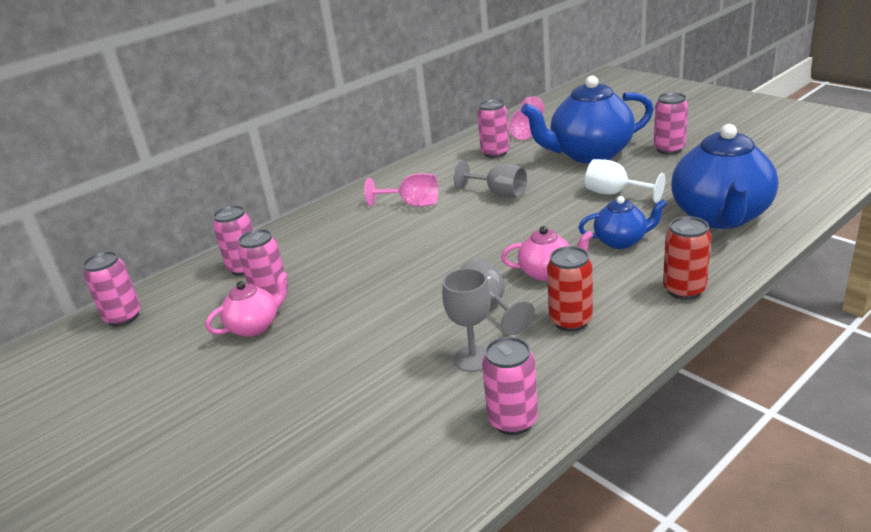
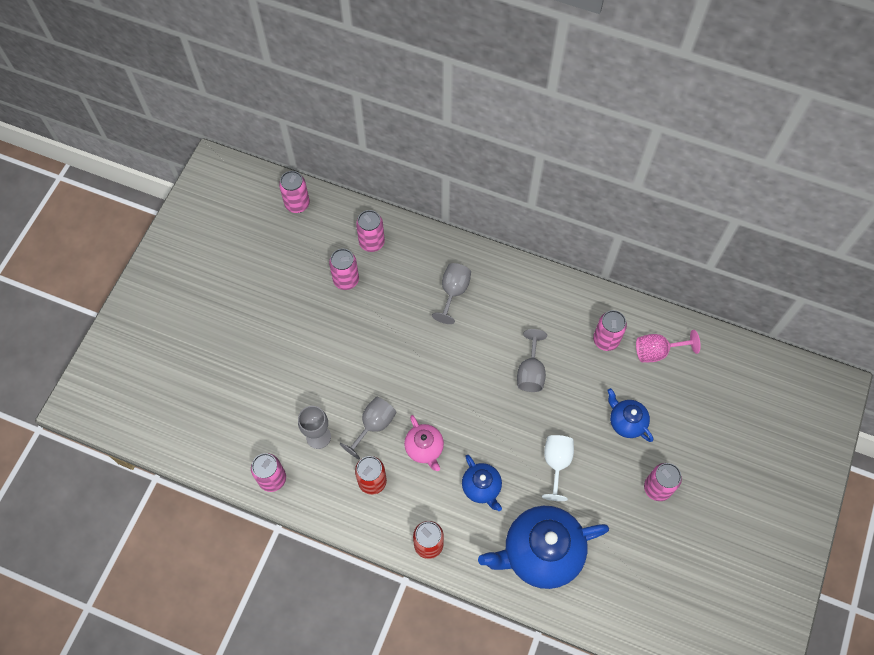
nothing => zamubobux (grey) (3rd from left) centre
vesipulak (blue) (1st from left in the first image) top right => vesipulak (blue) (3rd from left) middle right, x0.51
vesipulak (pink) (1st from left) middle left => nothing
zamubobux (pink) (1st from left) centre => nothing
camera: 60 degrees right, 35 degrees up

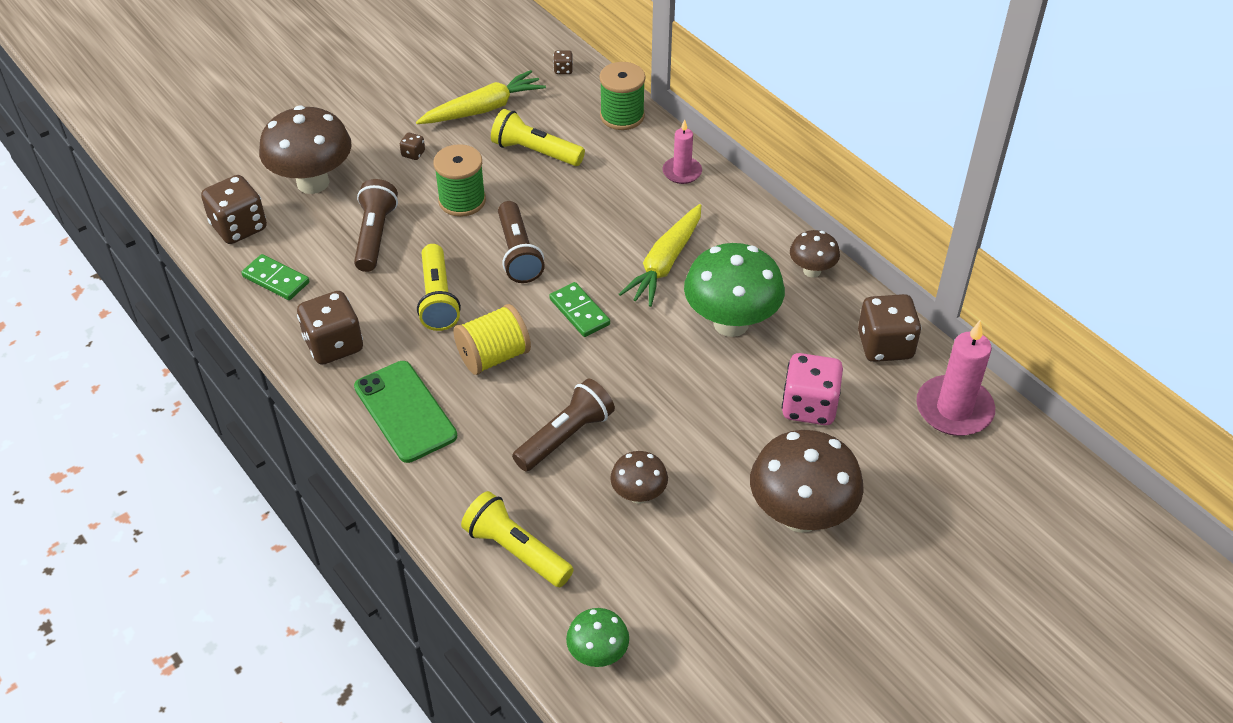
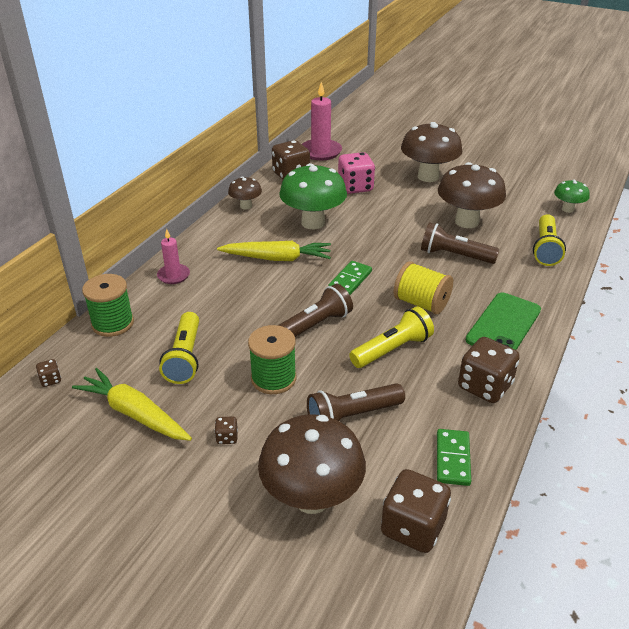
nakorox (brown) (2nd from left in the first image) centre => nakorox (brown) (4th from left) top right, x1.91
camera: 115 degrees left, 10 degrees down

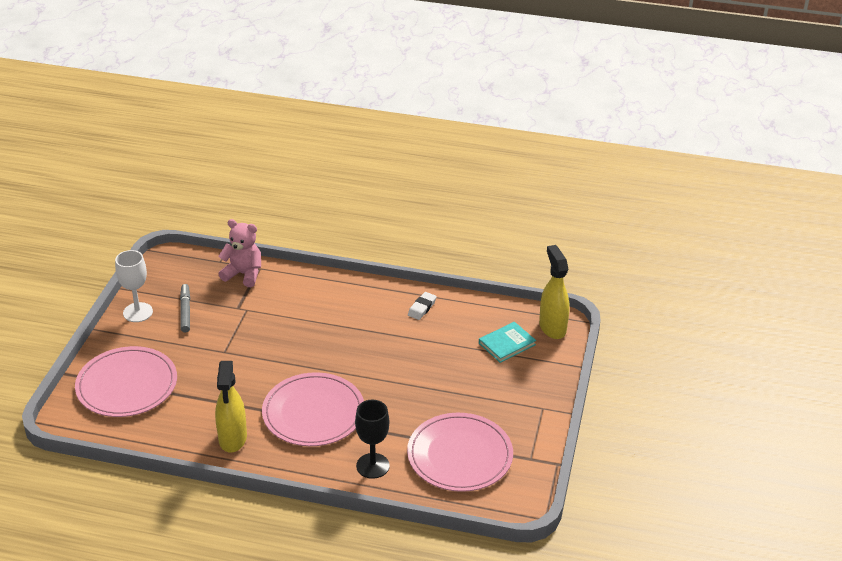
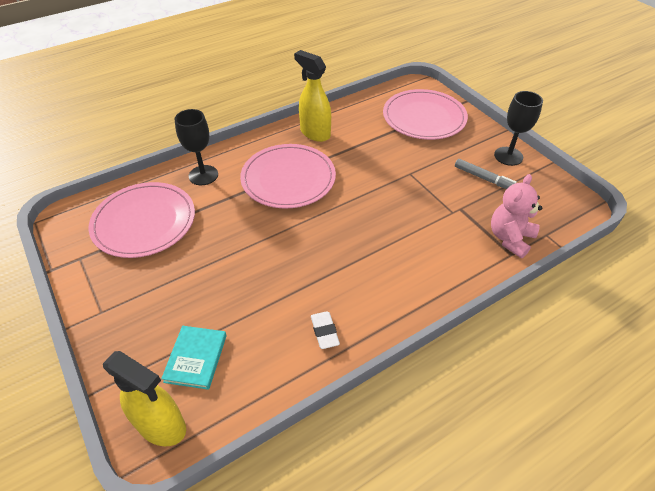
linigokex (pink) middle left => linigokex (pink) middle right, 150 degrees clockwise
zamubobux (white) middle left => zamubobux (black) (2nd from left) top right
camera: 135 degrees right, 10 degrees up

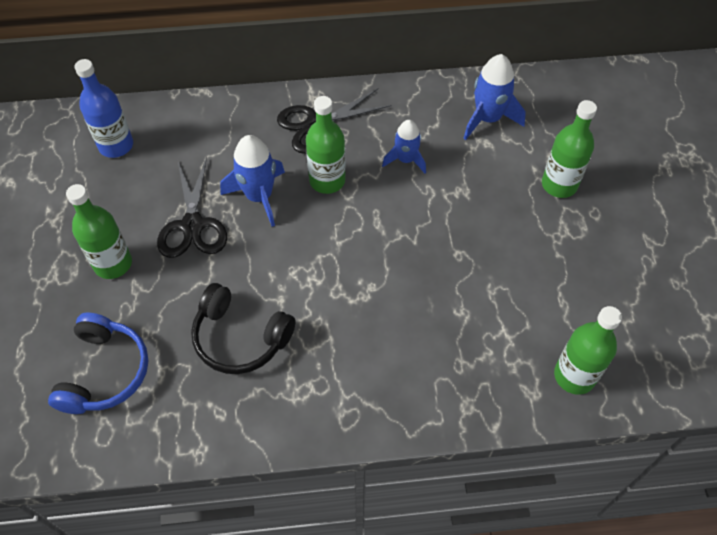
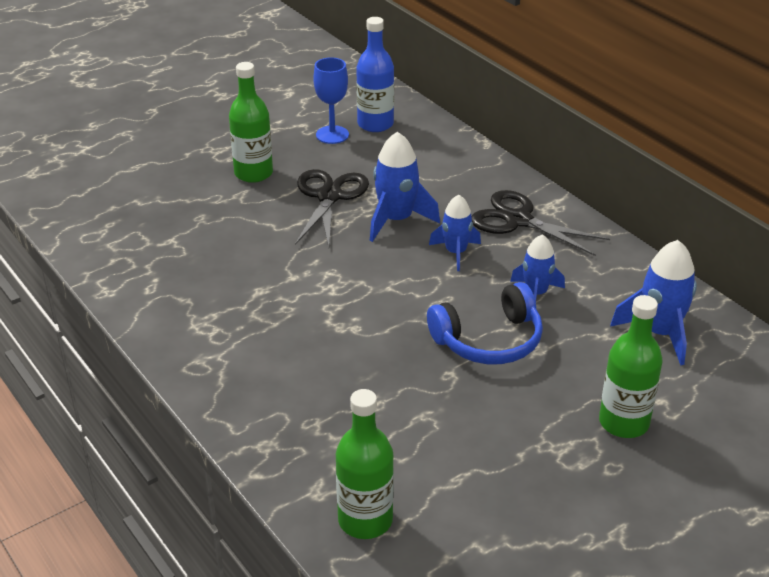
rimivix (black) (1st from left) middle left => rimivix (black) (1st from left) centre, 135 degrees clockwise
nothing => zamubobux (blue) top centre
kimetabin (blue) bottom left => kimetabin (blue) centre, moved
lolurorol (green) (2nd from left) top centre => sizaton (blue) (2nd from left) centre
kimetabin (black) centre => nothing
camera: 60 degrees right, 20 degrees down

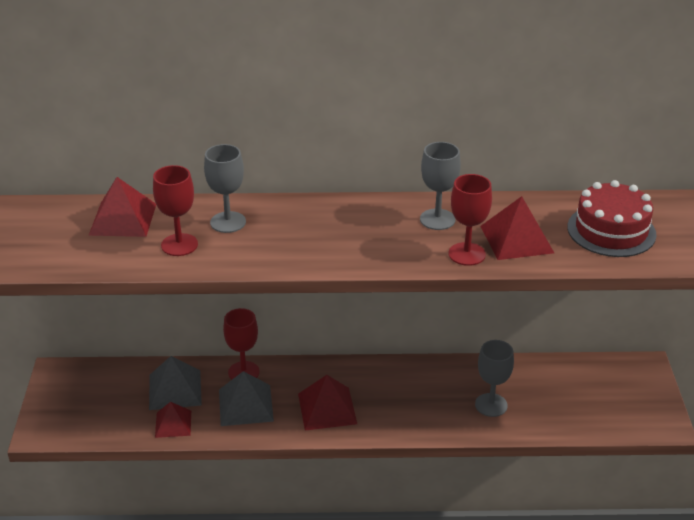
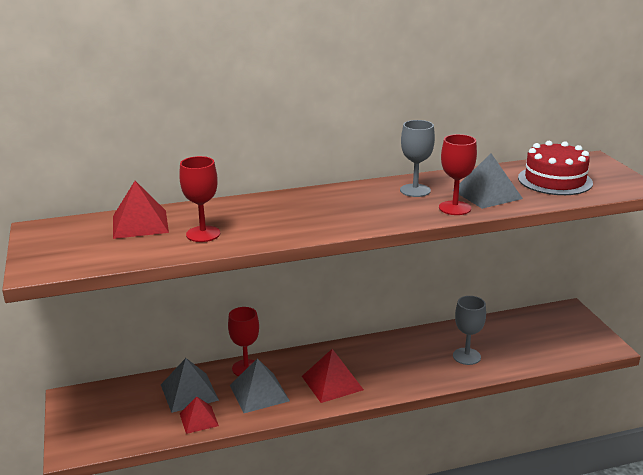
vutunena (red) (4th from left) middle right => vutunena (grey) (3rd from left) middle right
zamubobux (grey) (1st from left) middle left => nothing
camera: 15 degrees left, 10 degrees down

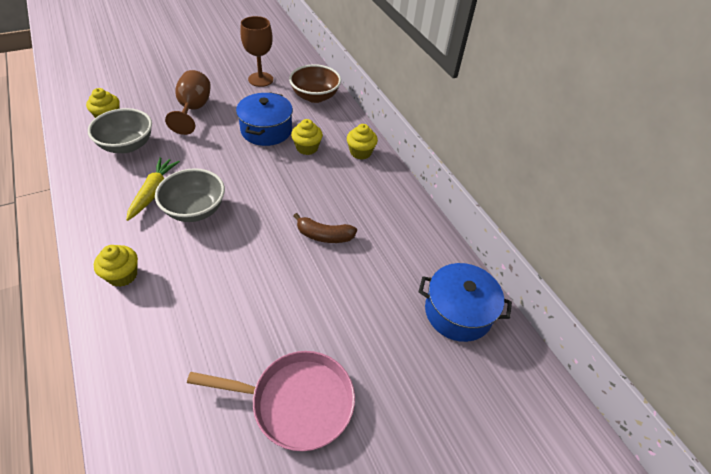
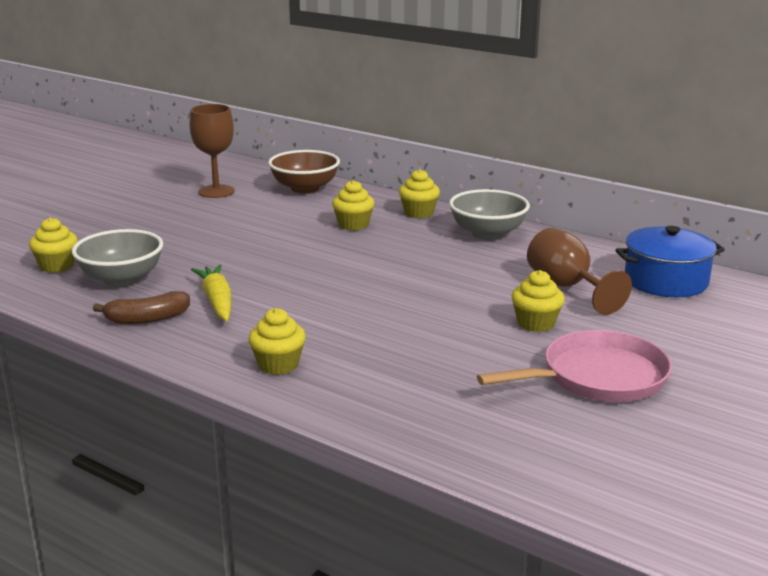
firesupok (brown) centre => firesupok (brown) middle left, moved
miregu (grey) (2nd from left) middle left => miregu (grey) (2nd from left) centre, moved
nothing => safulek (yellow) (5th from left) middle right
zamubobux (brown) (1st from left in the first image) top left => zamubobux (brown) (2nd from left) middle right, moved
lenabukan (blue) (1st from left) top centre => nothing
camera: 25 degrees left, 25 degrees down

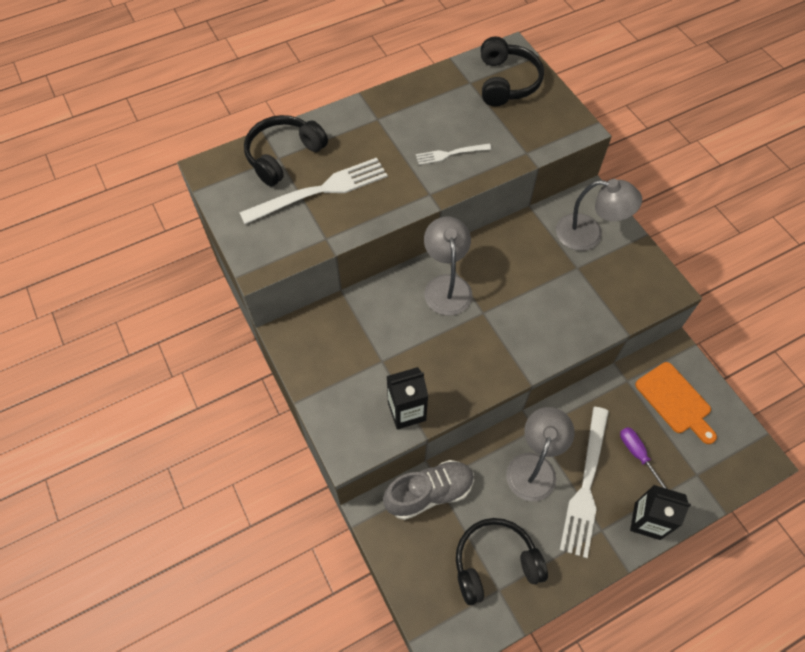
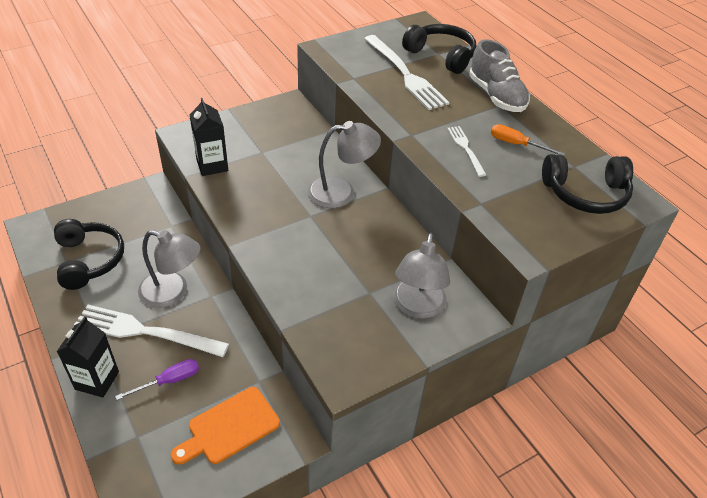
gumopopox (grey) bottom centre => gumopopox (grey) top right, moved
nothing => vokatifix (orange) top right
camera: 85 degrees right, 15 degrees down

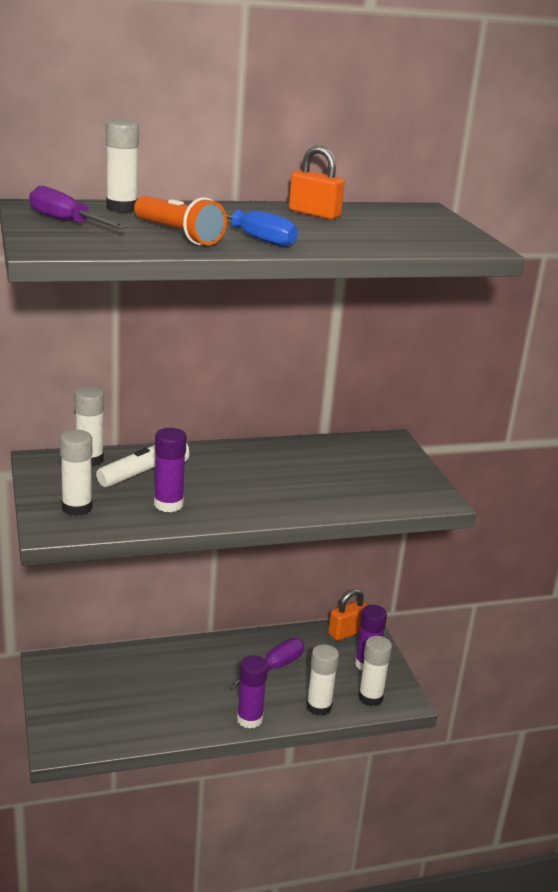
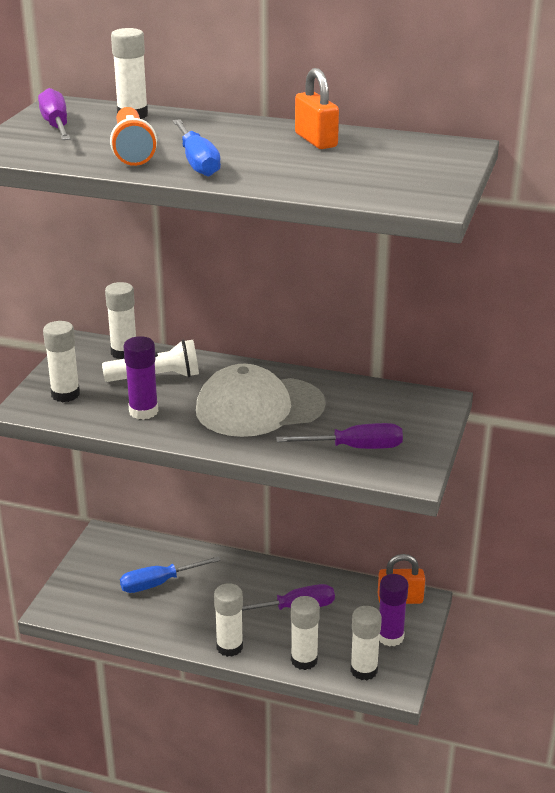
nothing => vokatifix (blue) (1st from left) bottom left
nothing => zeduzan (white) centre
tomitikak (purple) (2nd from left) bottom centre => tomitikak (white) (4th from left) bottom centre
nothing => vokatifix (purple) (3rd from left) centre
camera: 35 degrees right, 5 degrees up

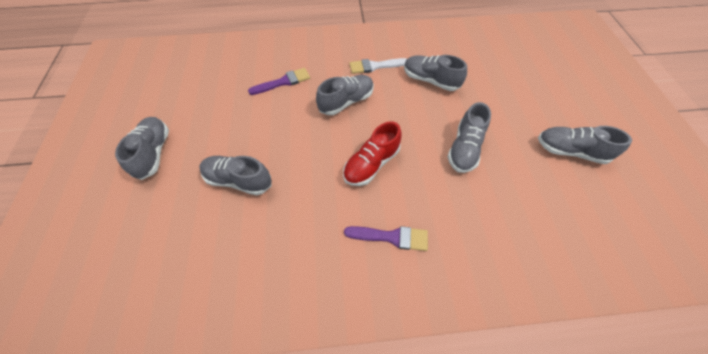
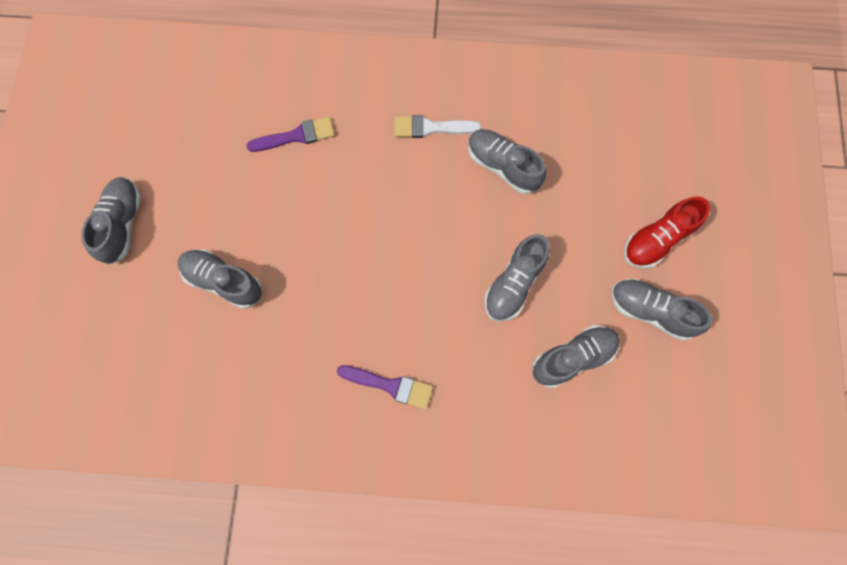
gumopopox (grey) (3rd from left in the first image) top centre => gumopopox (grey) (5th from left) middle right, moved
gumopopox (red) centre => gumopopox (red) middle right, moved
camera: 10 degrees right, 15 degrees up

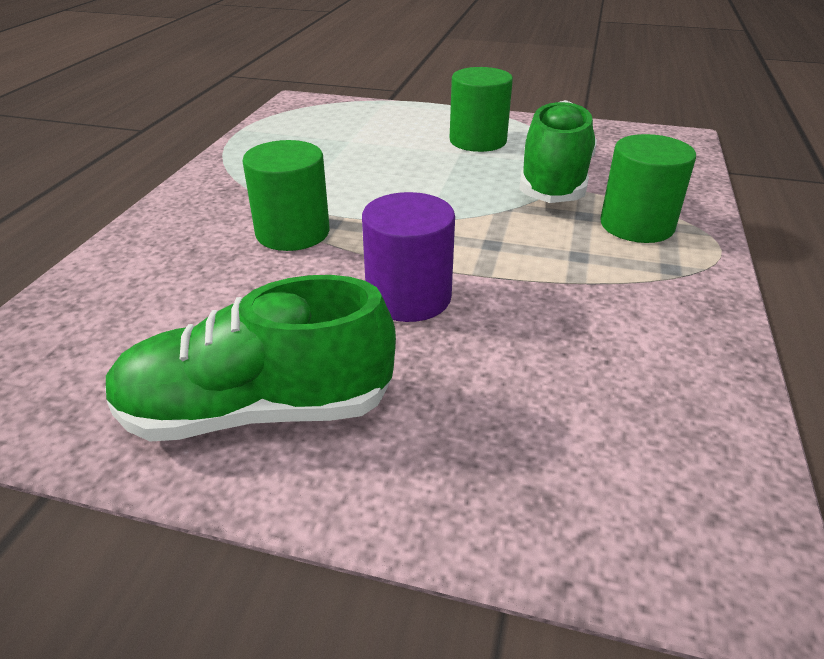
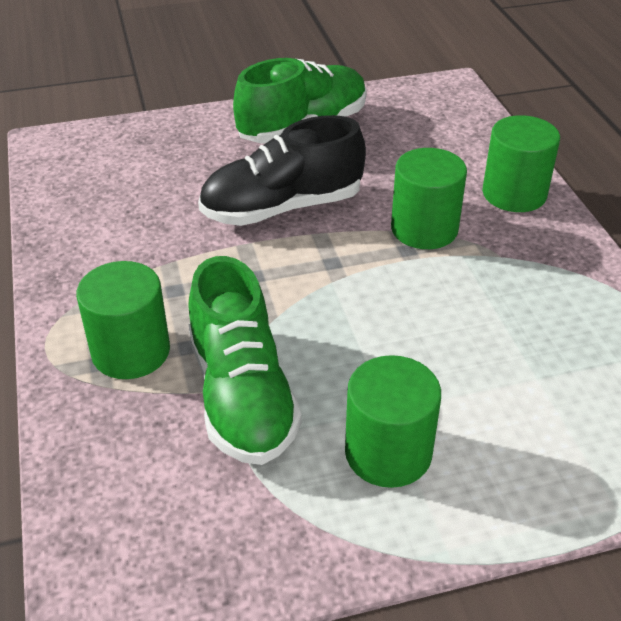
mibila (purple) centre => gumopopox (black) top centre
nothing => mibila (green) (4th from left) top right
camera: 150 degrees right, 5 degrees up

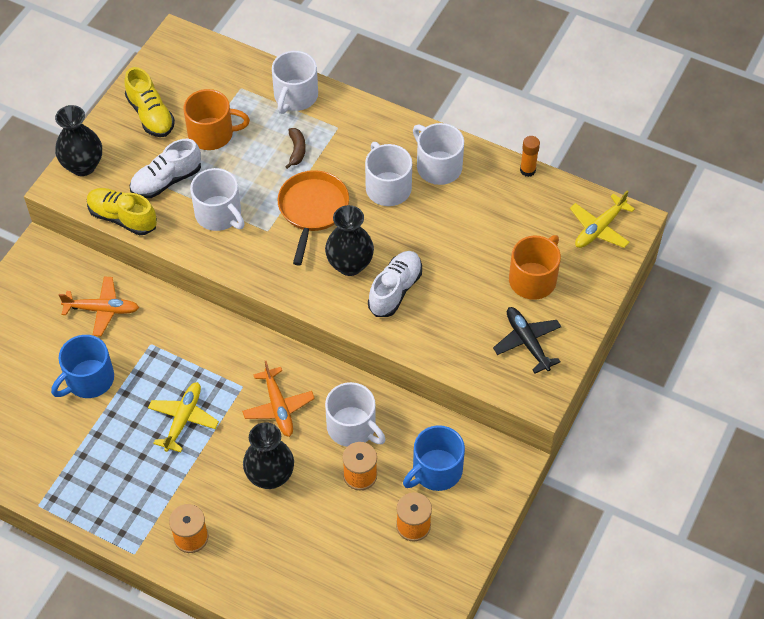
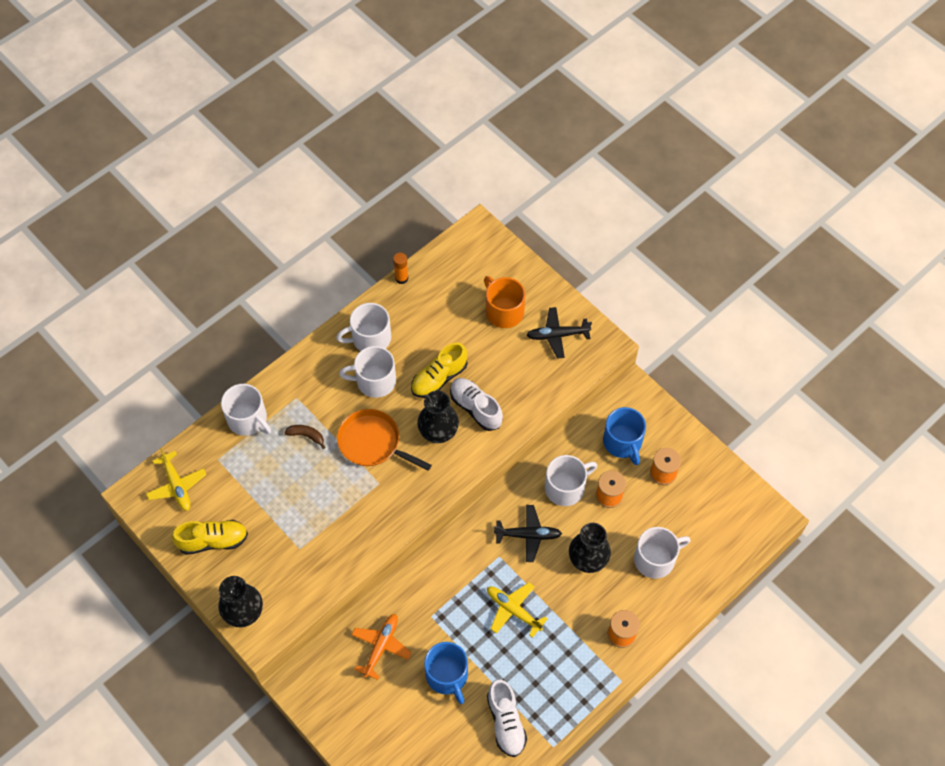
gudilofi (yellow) (2nd from left in the first image) middle right => gudilofi (yellow) (1st from left) middle left, moved
gumopopox (yellow) (1st from left in the first image) middle left => gumopopox (yellow) (2nd from left) centre, moved
gumopopox (white) (1st from left in the first image) top left => gumopopox (white) (2nd from left) bottom centre, moved
gudilofi (orange) (2nd from left) centre => gudilofi (black) (1st from left) bottom centre
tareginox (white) (1st from left in the first image) top left => tareginox (white) (5th from left) bottom right, moved
tareginox (orange) (1st from left) top left => nothing
camera: 70 degrees left, 5 degrees up

